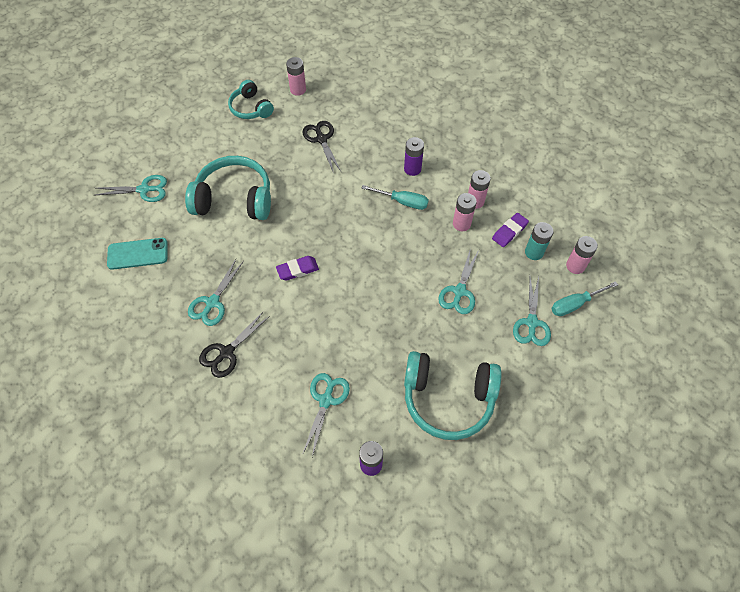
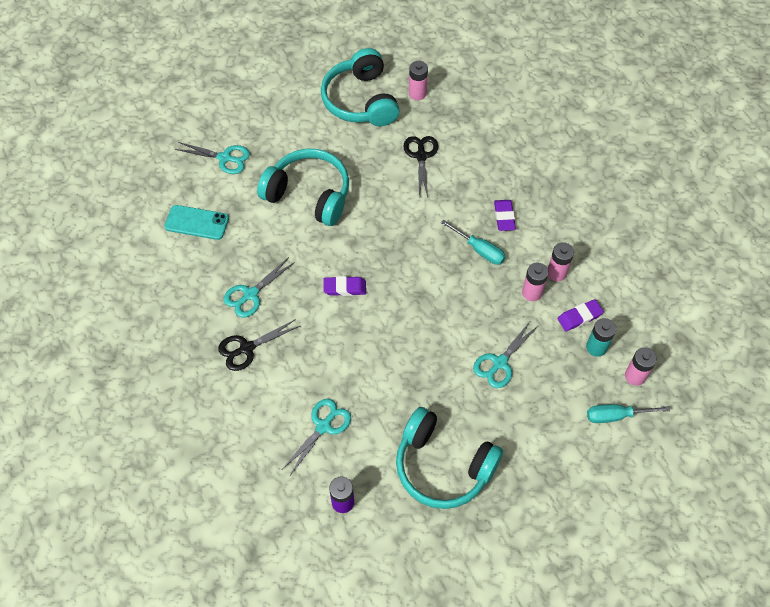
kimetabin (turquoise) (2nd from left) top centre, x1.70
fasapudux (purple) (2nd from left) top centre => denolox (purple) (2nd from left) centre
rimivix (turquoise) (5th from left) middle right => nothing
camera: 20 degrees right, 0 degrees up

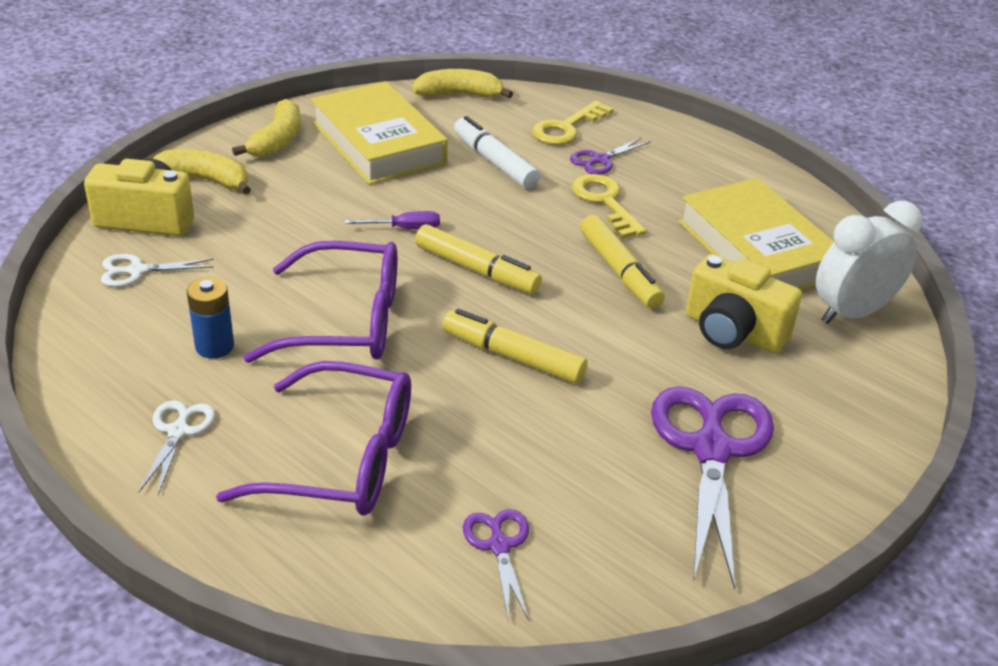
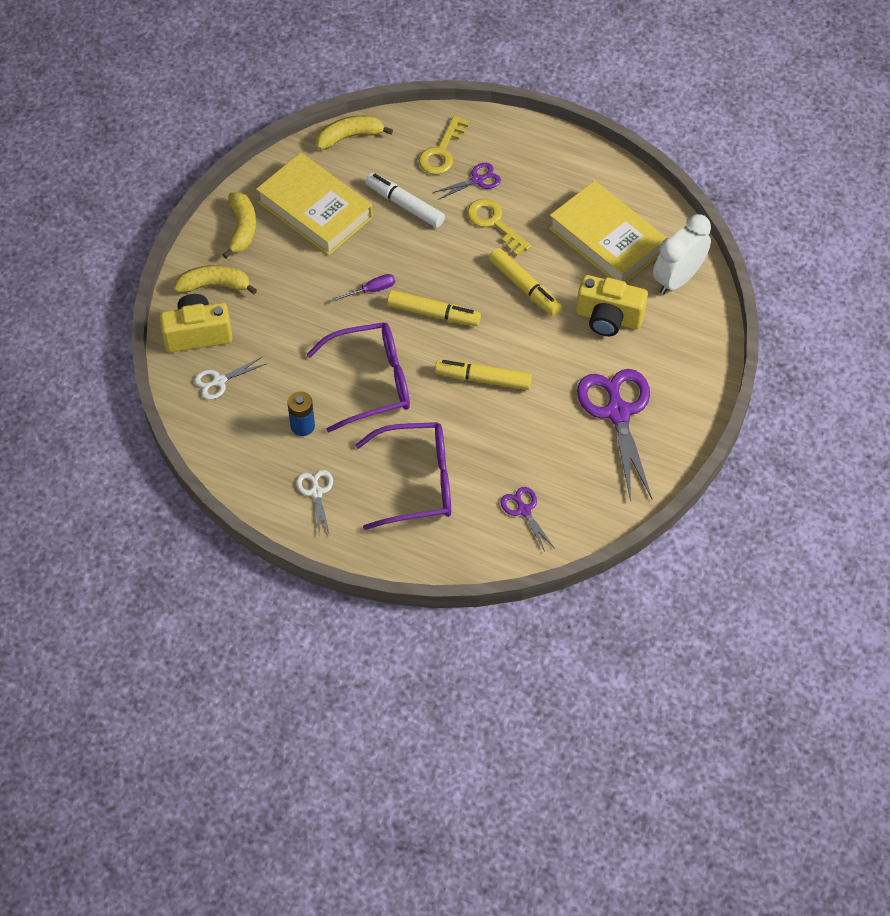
rimivix (purple) (2nd from left in the first image) top centre => rimivix (purple) (1st from left) top centre, 150 degrees counterclockwise
camera: 15 degrees left, 20 degrees up

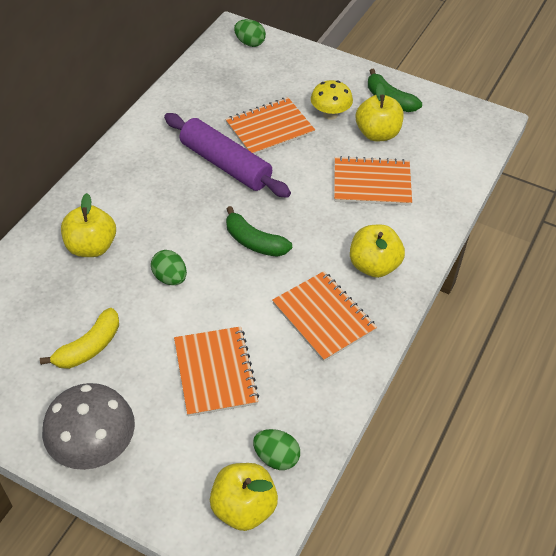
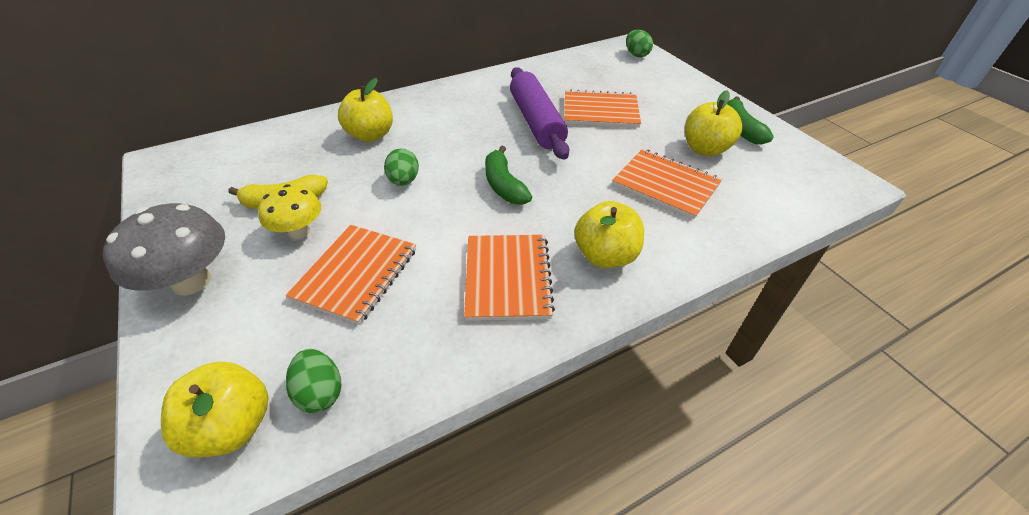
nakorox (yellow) top centre => nakorox (yellow) middle left, moved
camera: 35 degrees right, 5 degrees down

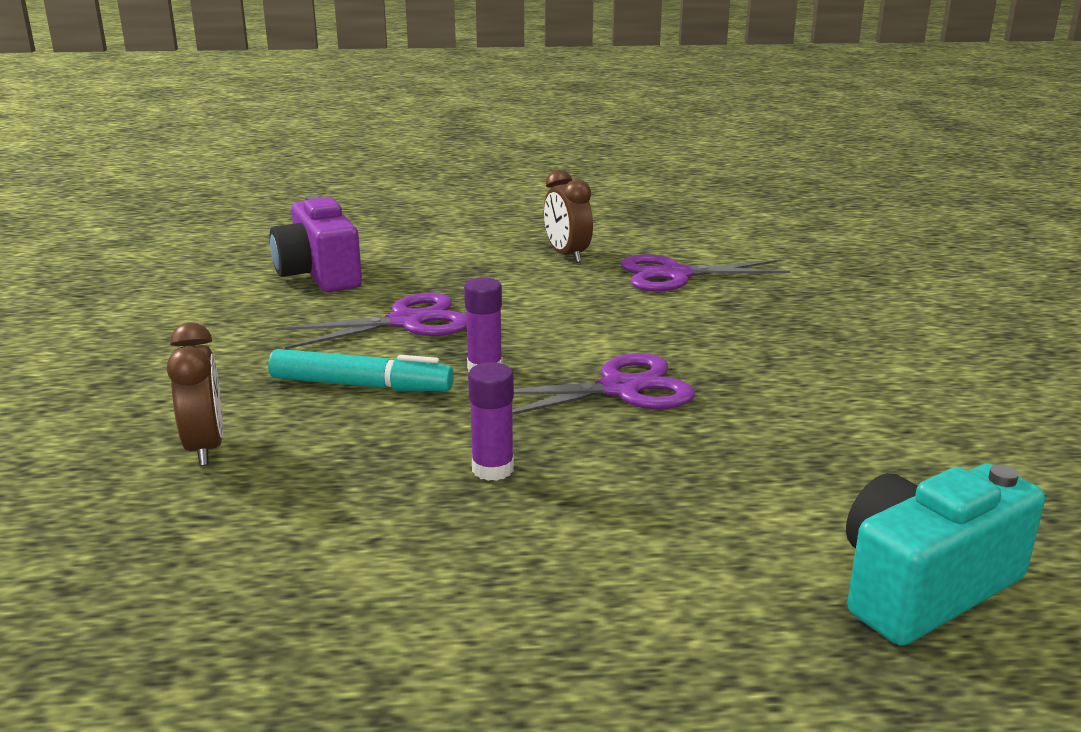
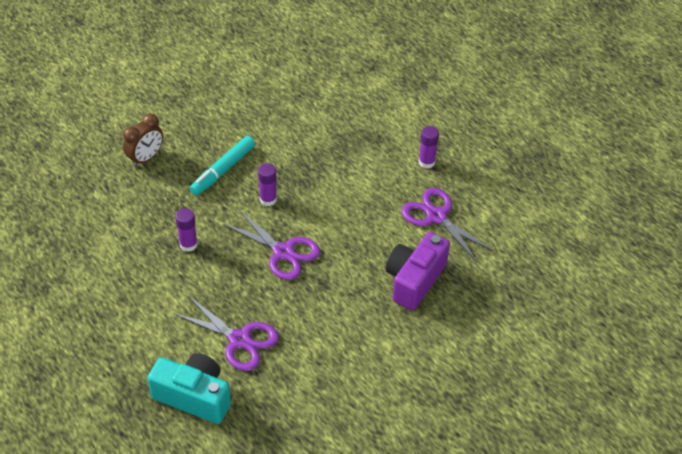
rimivix (purple) (1st from left) centre => rimivix (purple) (1st from left) bottom left, moved
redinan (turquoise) centre => redinan (turquoise) middle left, 60 degrees clockwise
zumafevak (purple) top left => zumafevak (purple) centre, moved
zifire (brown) (2nd from left) top centre => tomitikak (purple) (3rd from left) top centre
camera: 55 degrees right, 25 degrees up

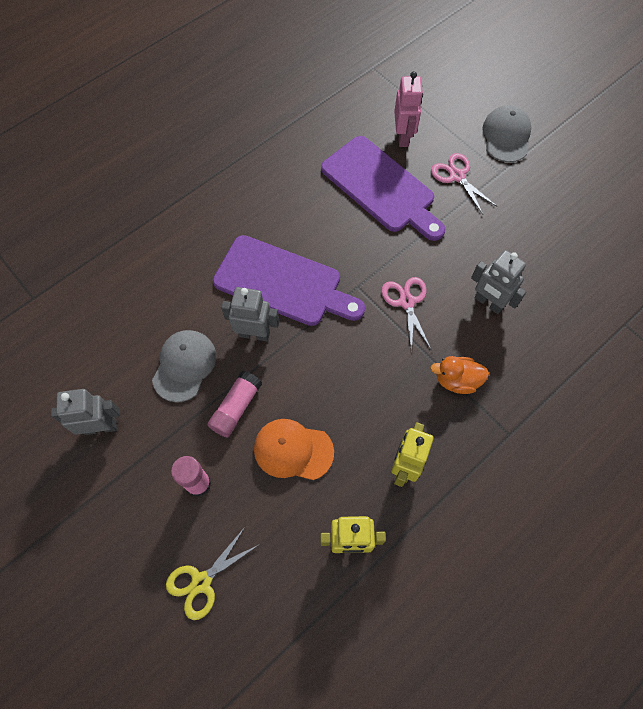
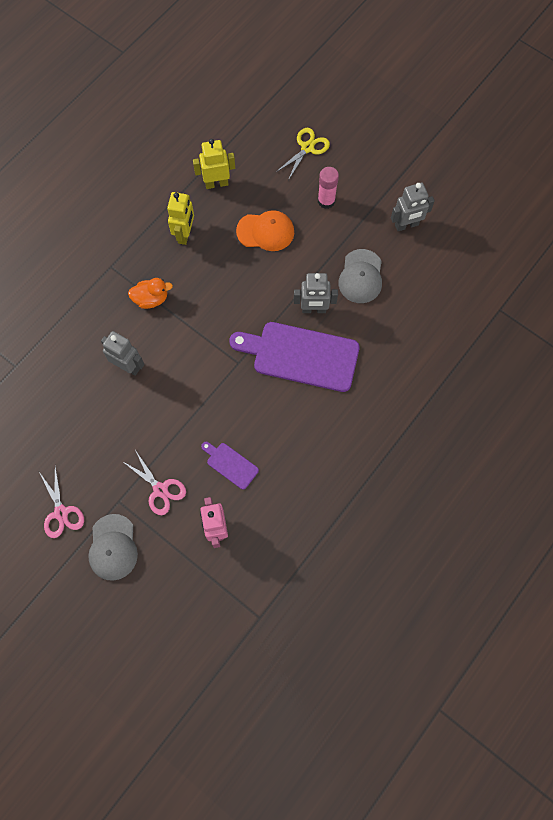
rimivix (pink) (1st from left) centre => rimivix (pink) (1st from left) middle left, moved
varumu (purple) (2nd from left in the first image) top centre => varumu (purple) (1st from left) centre, x0.47
tomitikak (pink) (2nd from left) centre => nothing
camera: 170 degrees right, 5 degrees up

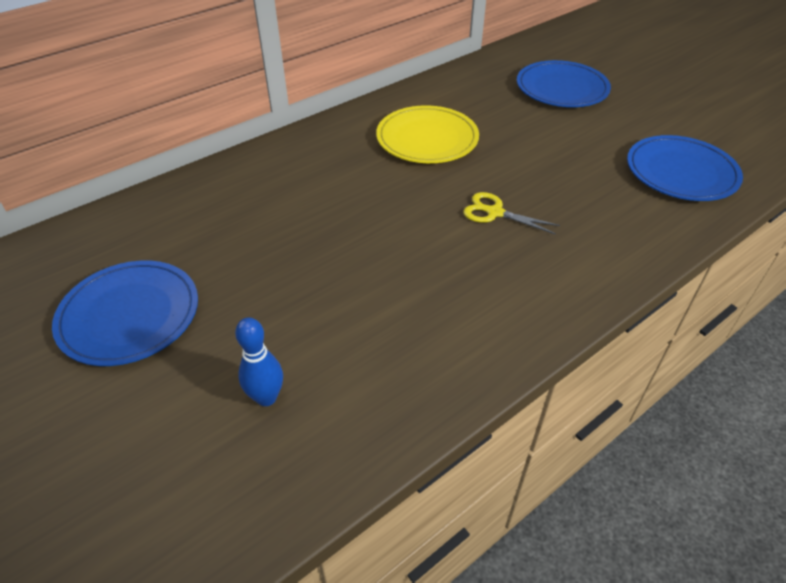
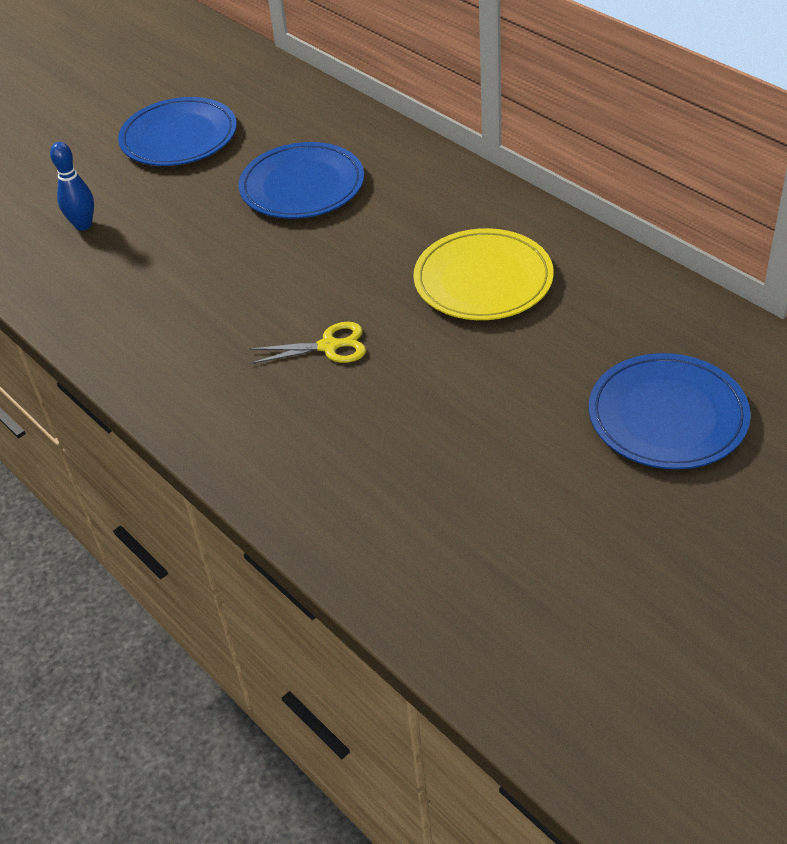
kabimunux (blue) (3rd from left in the first image) top right => kabimunux (blue) (2nd from left) top centre, moved
rimivix (yellow) centre, 60 degrees clockwise
camera: 90 degrees right, 0 degrees up

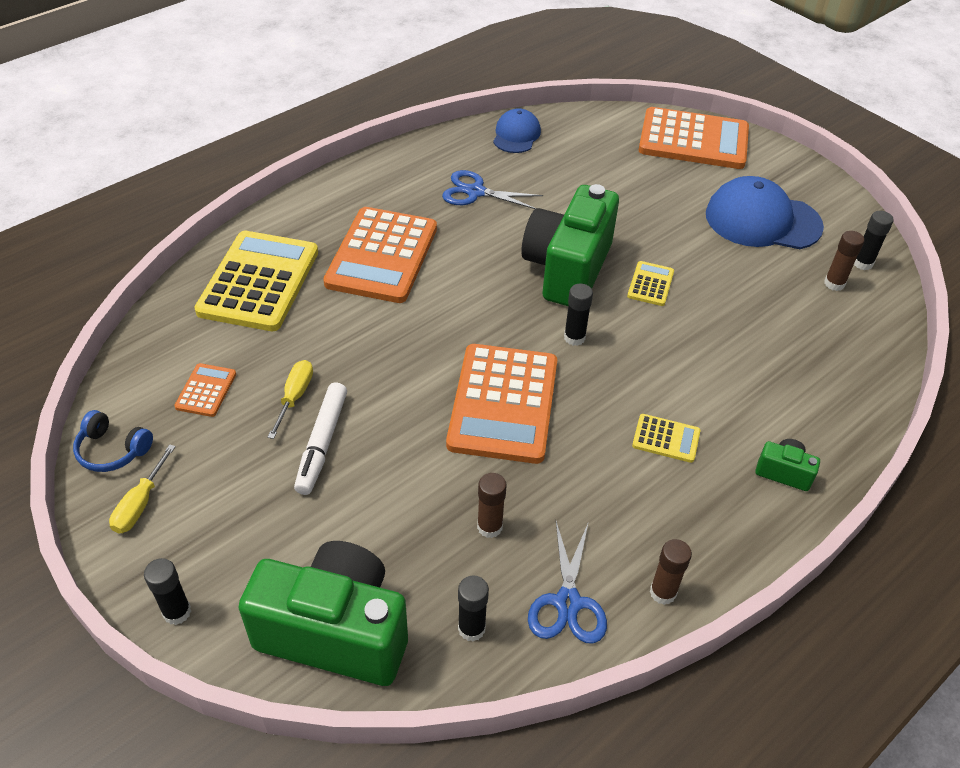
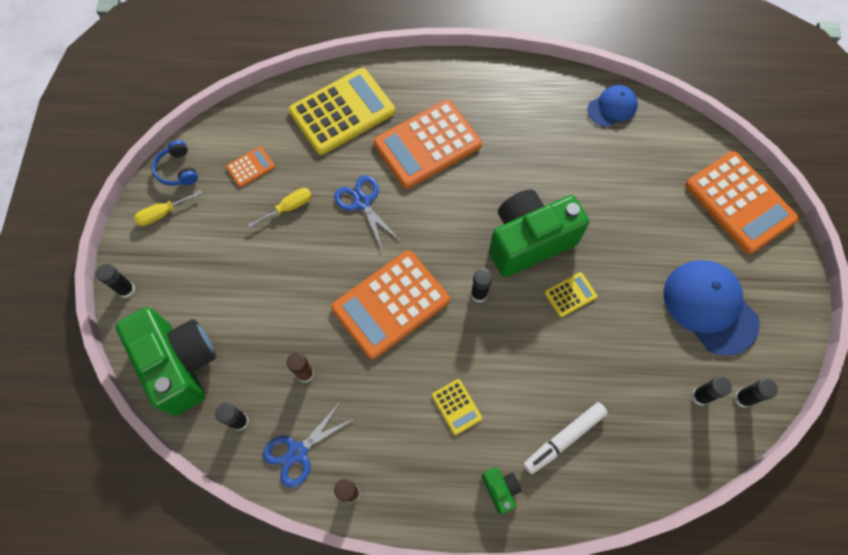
rimivix (blue) (1st from left in the first image) top centre => rimivix (blue) (2nd from left) centre, moved
redinan (white) centre => redinan (white) bottom right, moved
tomitikak (brown) (3rd from left) middle right => tomitikak (black) (4th from left) bottom right
camera: 45 degrees right, 20 degrees up

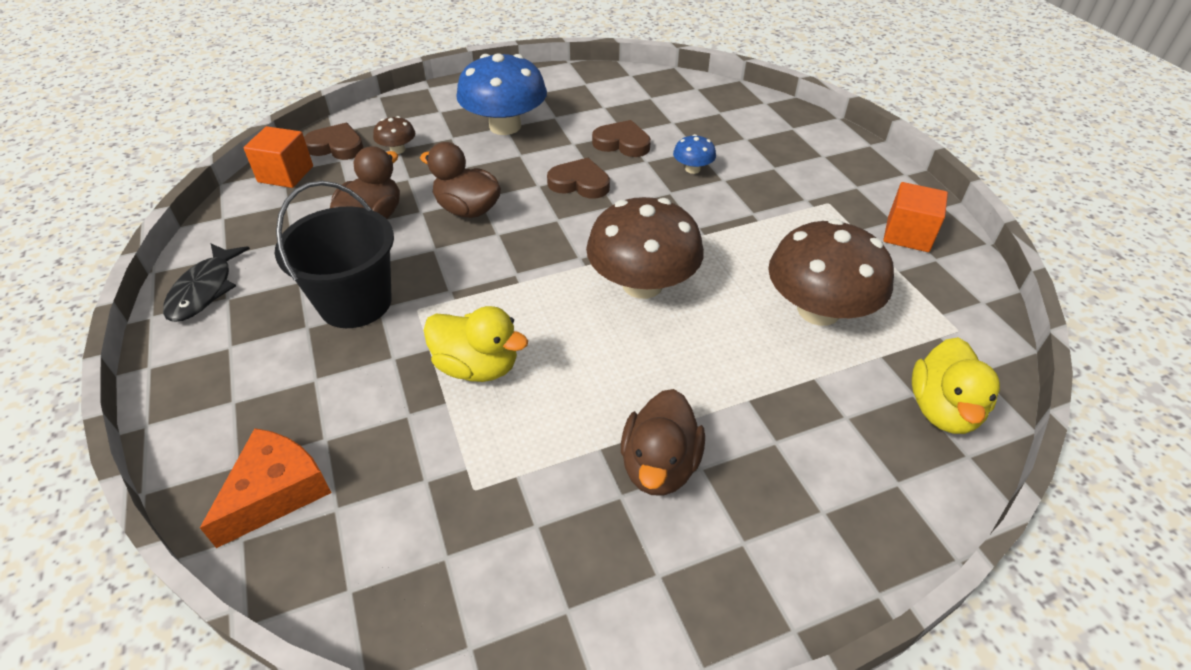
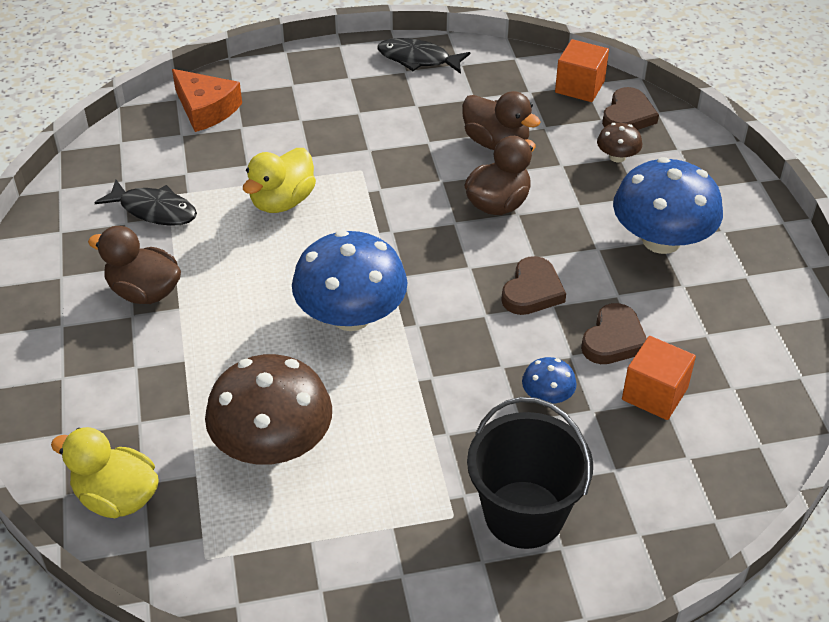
nothing => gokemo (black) (1st from left) top left
nakorox (brown) (2nd from left) centre => nakorox (blue) (1st from left) centre
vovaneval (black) middle left => vovaneval (black) bottom centre, moved
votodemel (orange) (2nd from left) top right => votodemel (orange) (2nd from left) middle right, moved
camera: 100 degrees right, 0 degrees up

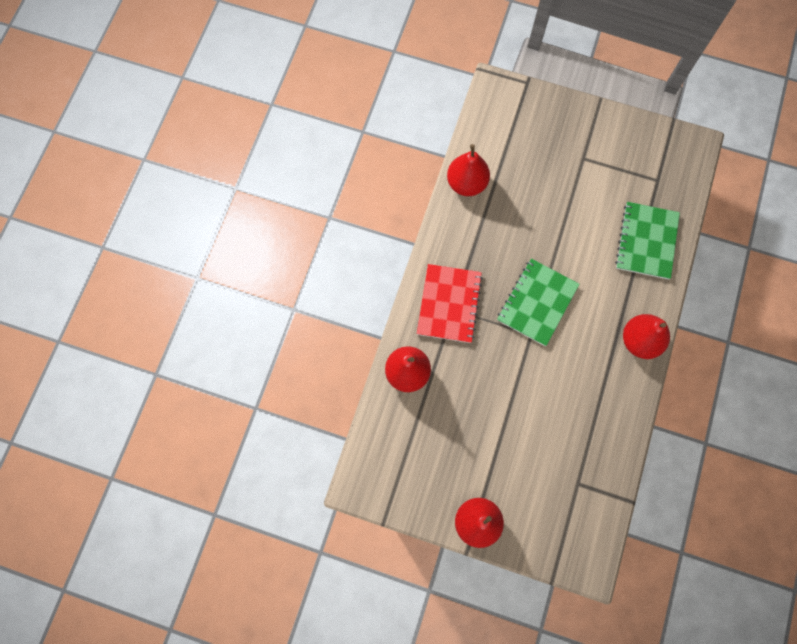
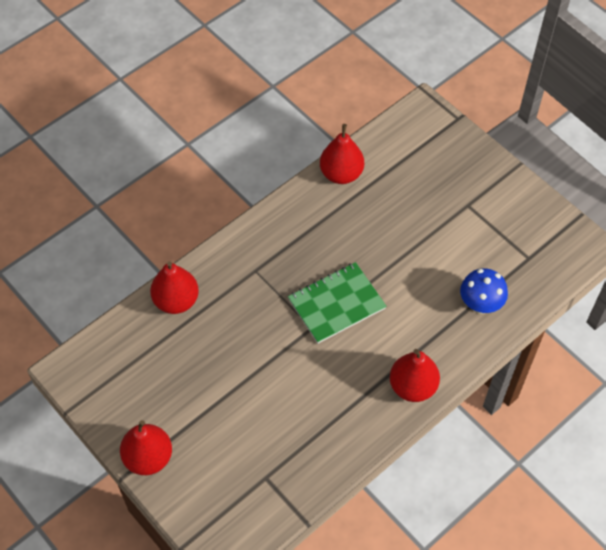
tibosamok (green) (2nd from left) middle right => nakorox (blue) middle right
tibosamok (red) centre => nothing
camera: 30 degrees right, 15 degrees down

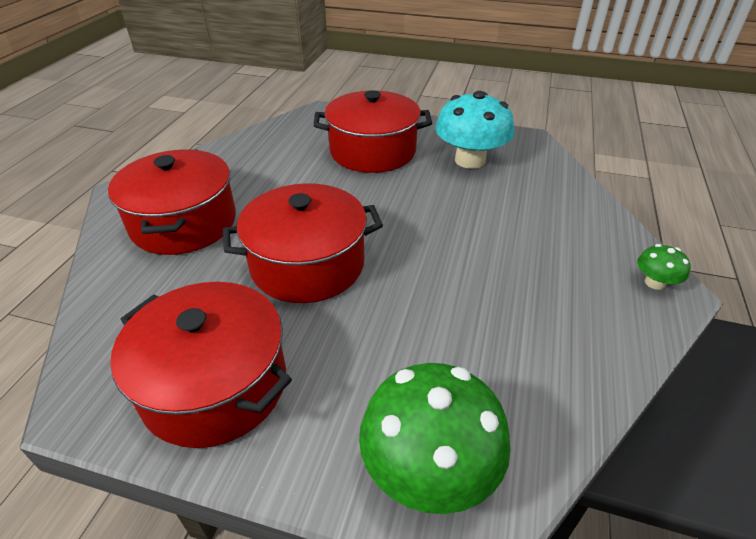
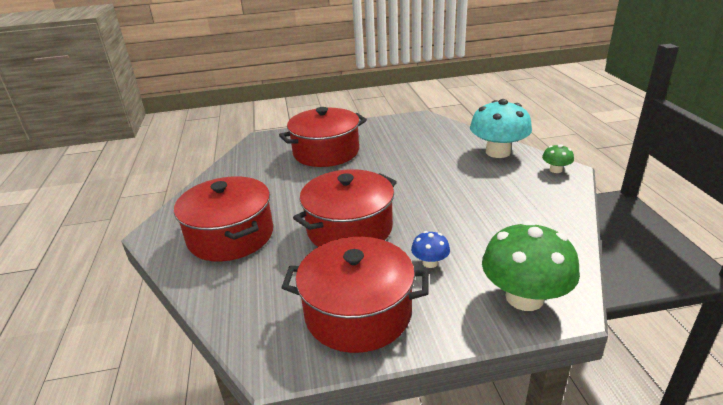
nothing => nakorox (blue) centre
nakorox (turquoise) top centre => nakorox (turquoise) top right, moved
camera: 25 degrees left, 10 degrees down

